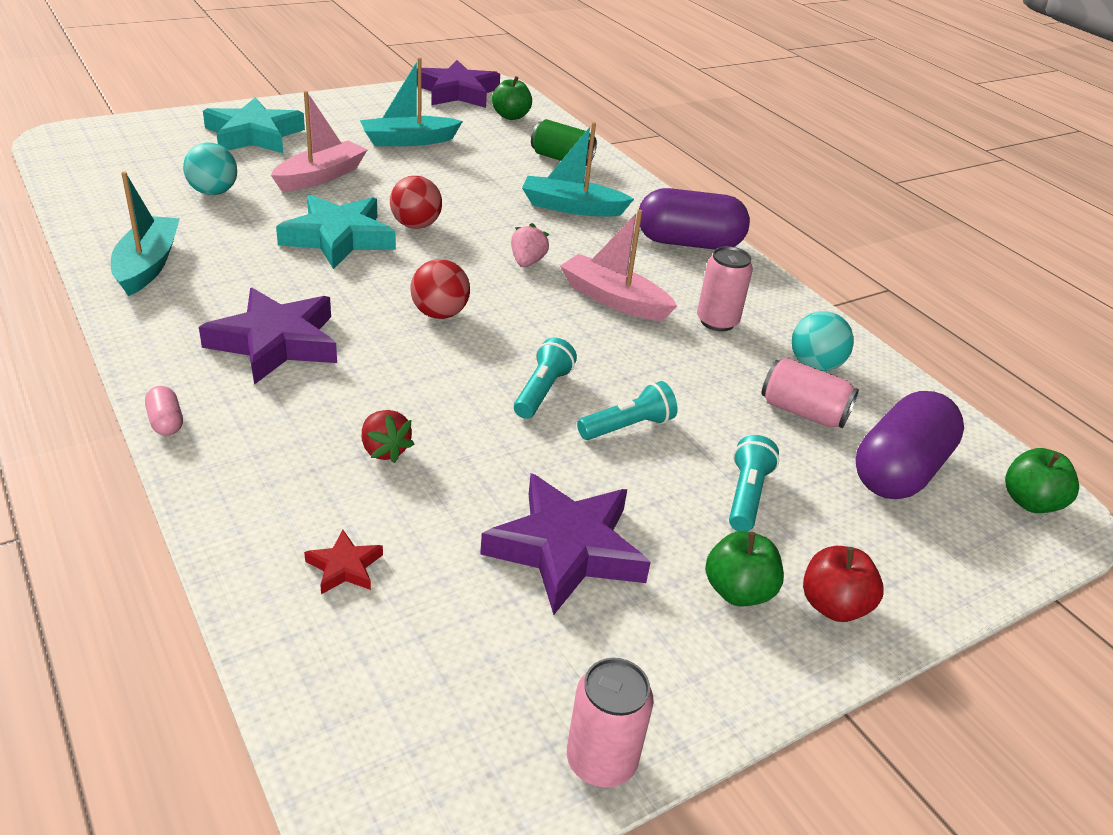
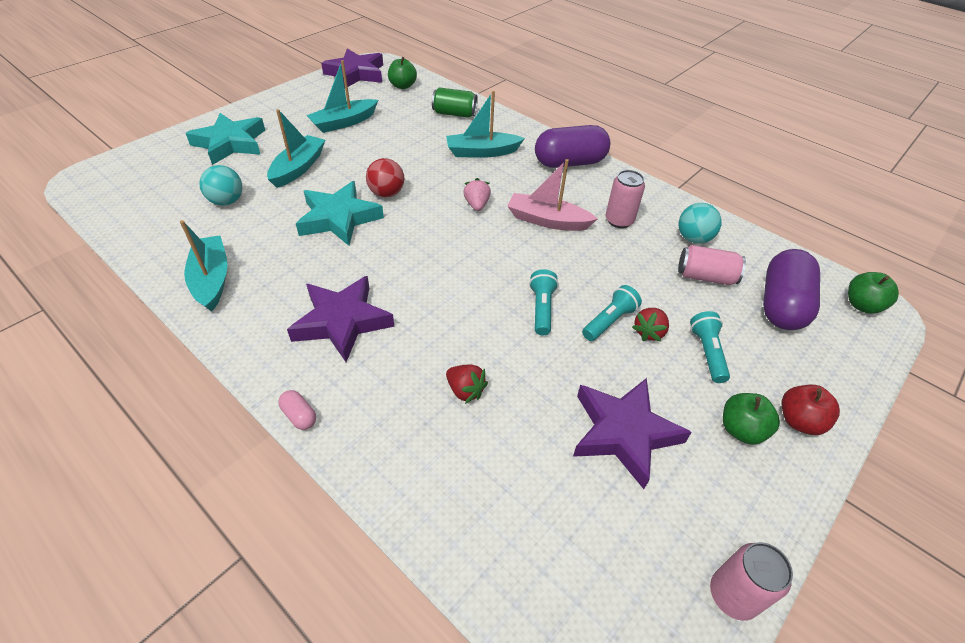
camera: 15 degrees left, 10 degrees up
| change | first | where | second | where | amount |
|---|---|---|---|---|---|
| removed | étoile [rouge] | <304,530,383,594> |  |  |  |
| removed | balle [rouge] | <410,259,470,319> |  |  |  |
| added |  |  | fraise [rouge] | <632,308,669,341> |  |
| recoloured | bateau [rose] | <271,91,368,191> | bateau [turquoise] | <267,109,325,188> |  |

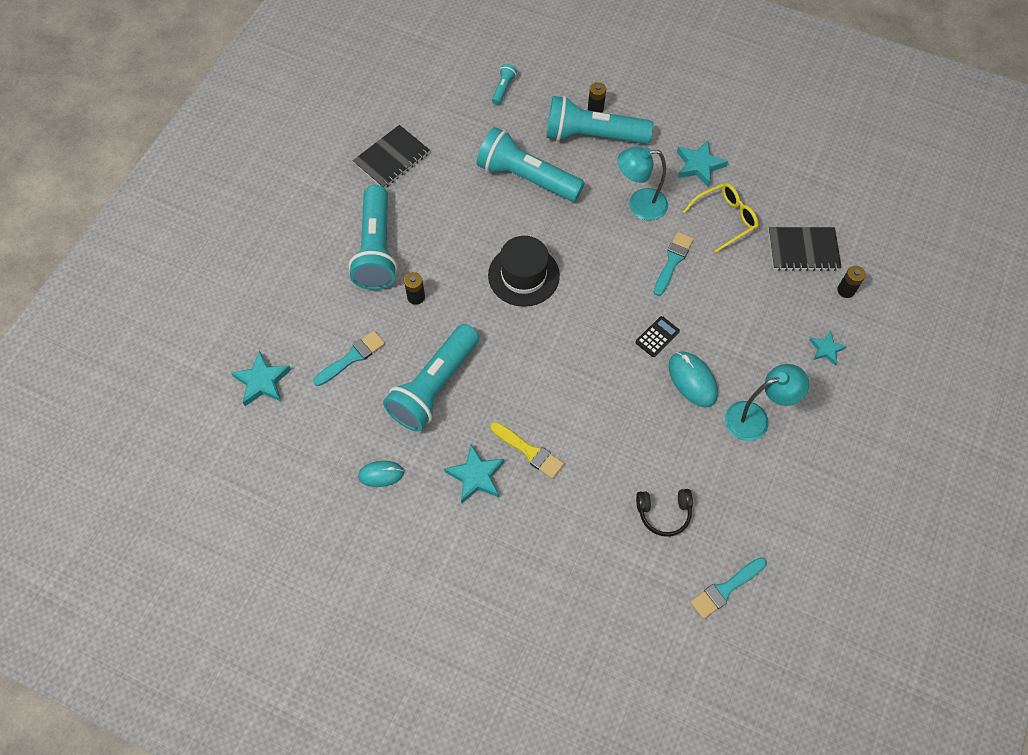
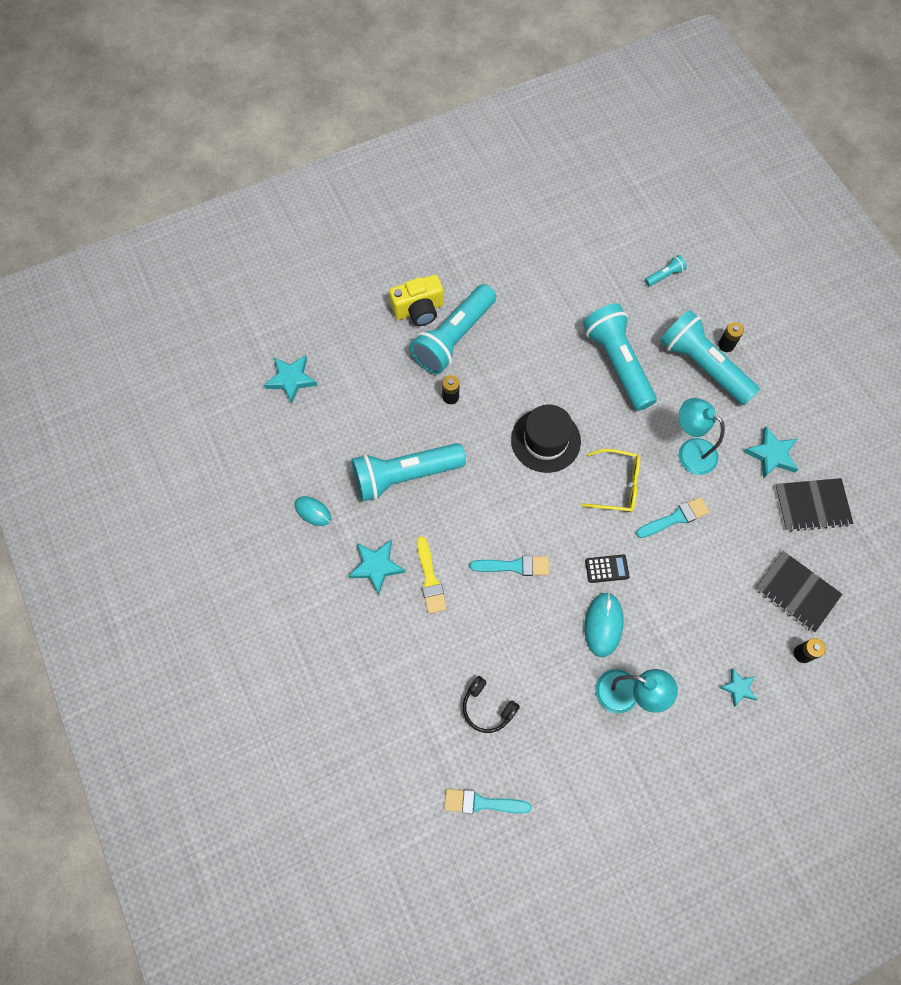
camera: 40 degrees right, 5 degrees up
| change | first | where | second | where | amount |
|---|---|---|---|---|---|
| added |  |  | appareil photo [jaune] | <389,274,443,326> |  |
| moved | pinceau [turquoise] | <313,331,385,386> |  | <470,556,549,576> |  |
| moved | carnet [noir] | <353,125,430,188> |  | <775,478,853,532> |  |
| moved | lunettes [jaune] | <683,183,758,253> |  | <581,449,640,512> |  |

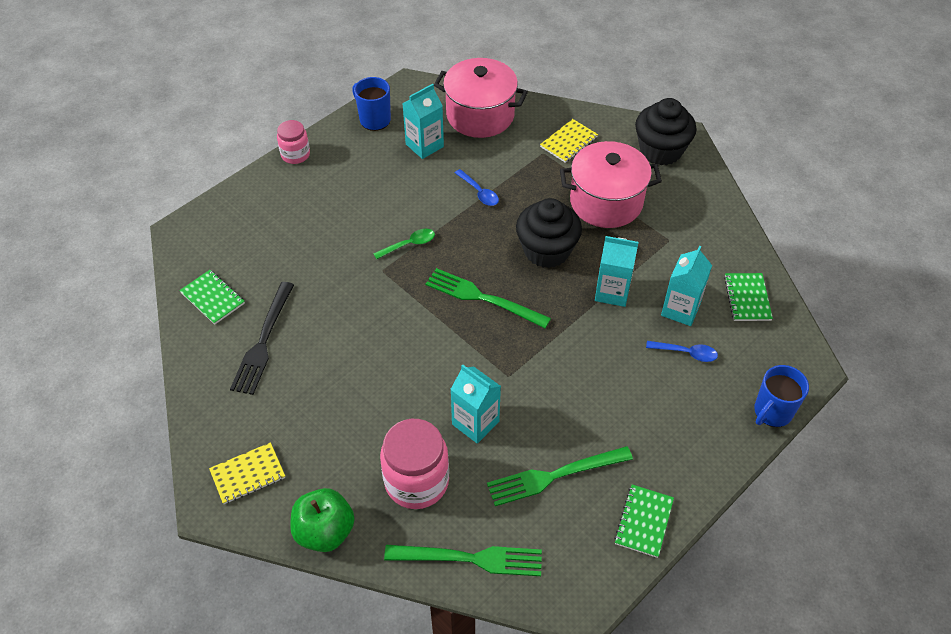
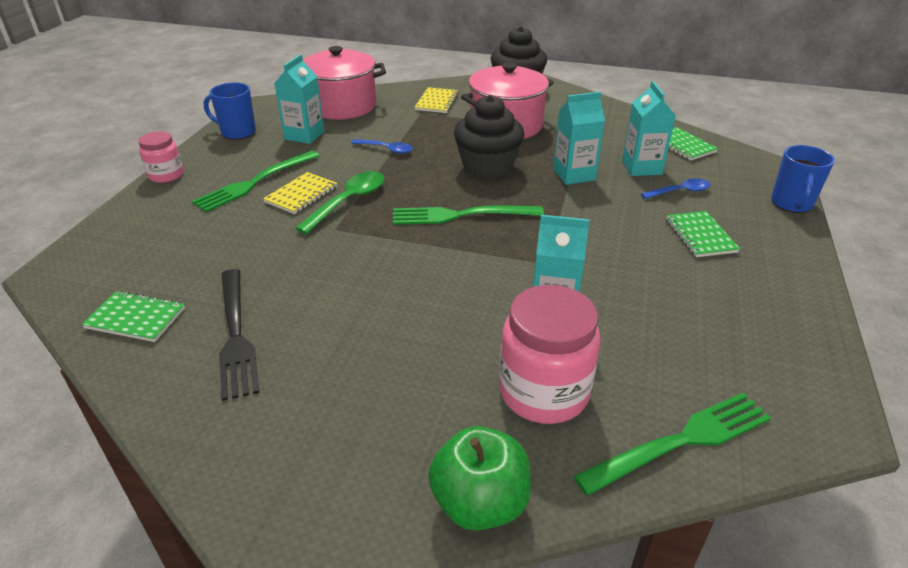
camera: 30 degrees left, 15 degrees down
| change | first | where | second | where | amount |
|---|---|---|---|---|---|
| moved | carnet [jaune] | <209,442,285,504> |  | <263,172,337,214> |  |
| moved | fourchette [vert] | <487,446,633,506> |  | <192,151,320,212> |  |
| moved | carnet [vert] | <614,485,674,558> |  | <666,211,740,257> |  |
| resized | cuillère [vert] | <373,229,435,259> |  | <295,171,384,234> | x1.57 |

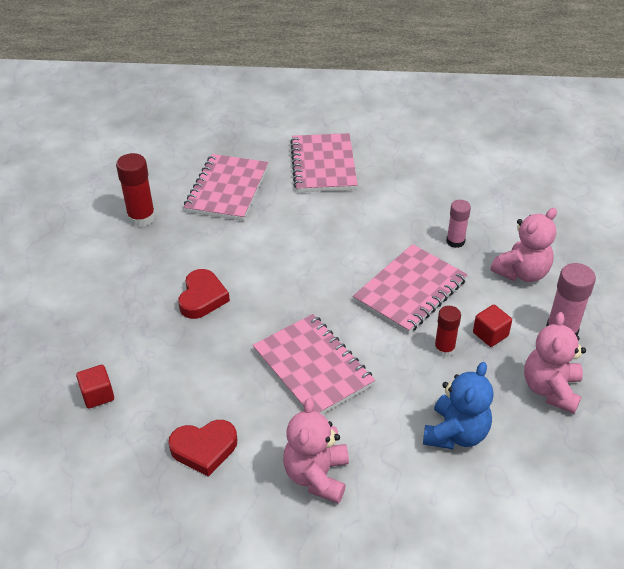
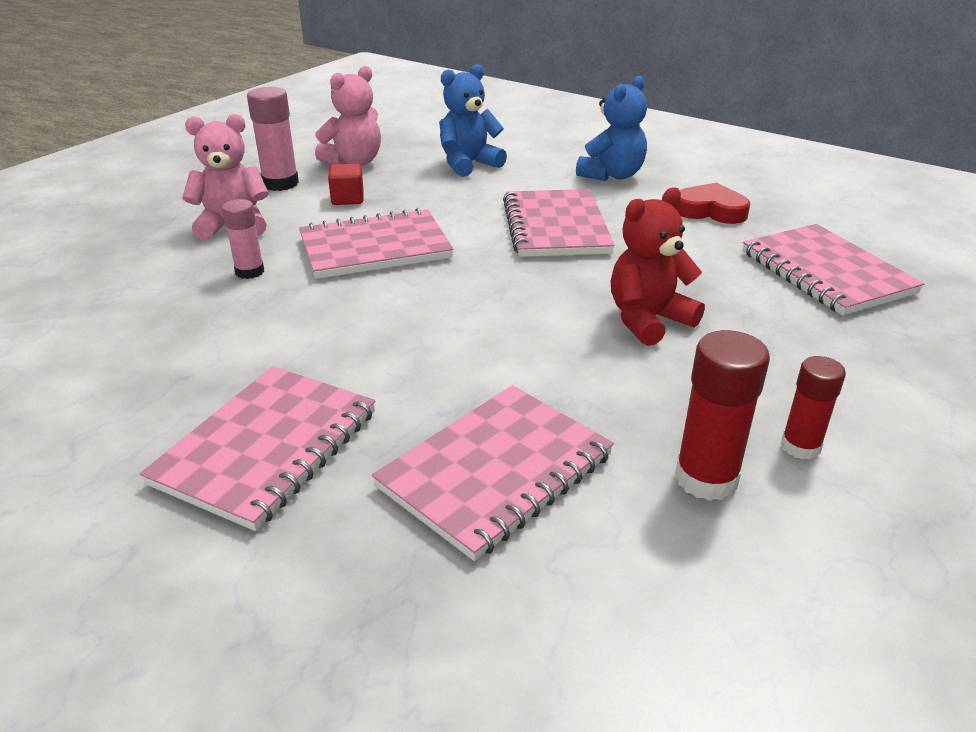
camera: 150 degrees left, 10 degrees down
| change | first | where | second | where | amount |
|---|---|---|---|---|---|
| moved | bâton de colle [rouge] | <434,306,461,357> |  | <781,356,846,460> |  |
| replaced | cube [rouge] | <76,365,114,408> | carnet [rose] | <743,224,924,315> |  |
| replaced | cœur [rouge] | <178,269,230,319> | ours en peluche [rouge] | <611,187,705,346> |  |
| recoloured | ours en peluche [rose] | <283,398,349,504> | ours en peluche [bleu] | <576,76,647,181> |  |

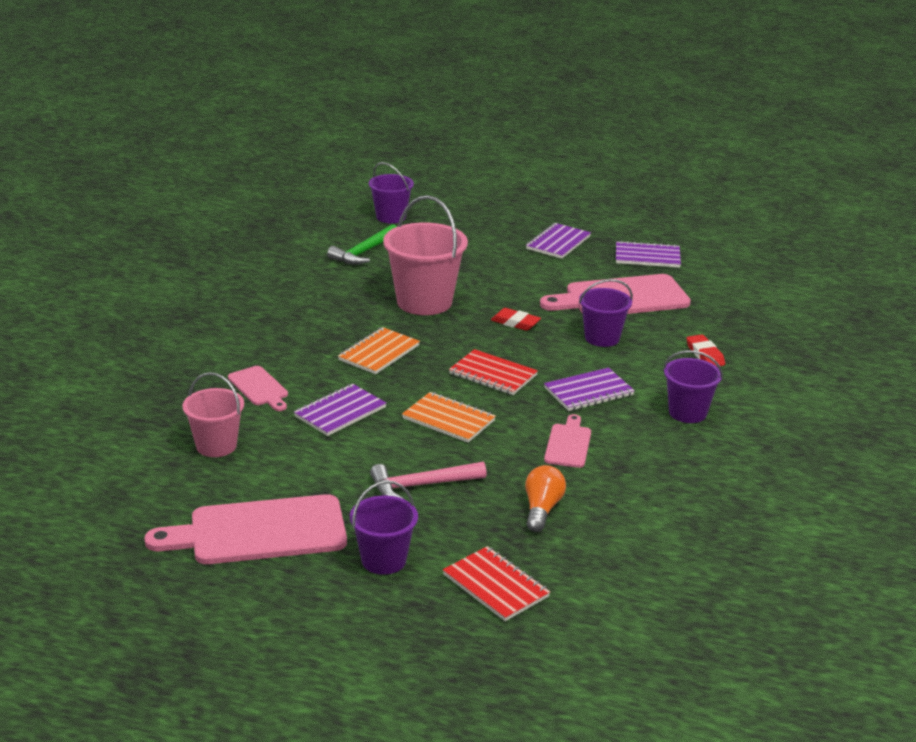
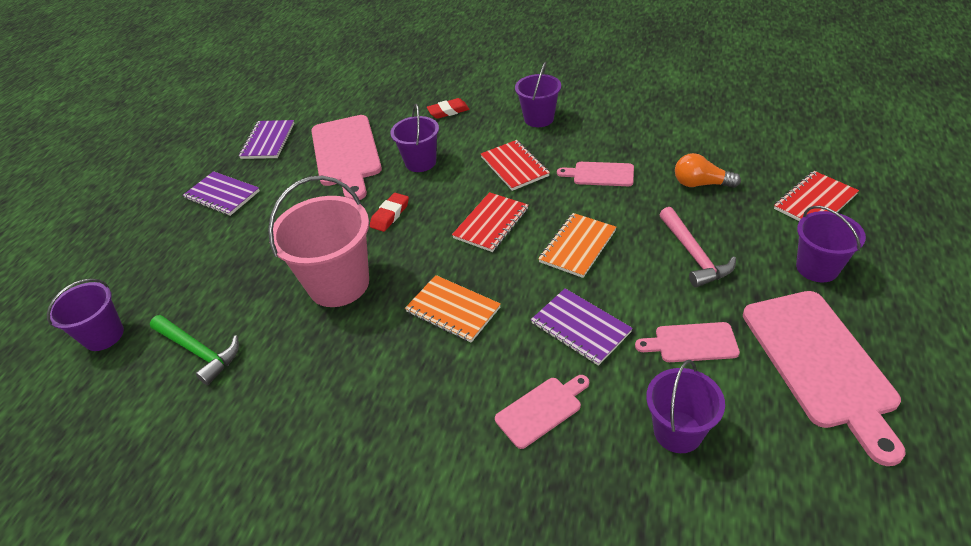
camera: 85 degrees left, 15 degrees up
| change | first | where | second | where | amount |
|---|---|---|---|---|---|
| added |  |  | planche à découper [rose] | <635,322,740,362> |  |
| recoloured | seau [rose] | <183,372,244,457> | seau [violet] | <646,360,725,453> |  |
| recoloured | carnet [violet] | <544,368,635,411> | carnet [rouge] | <481,140,550,191> |  |

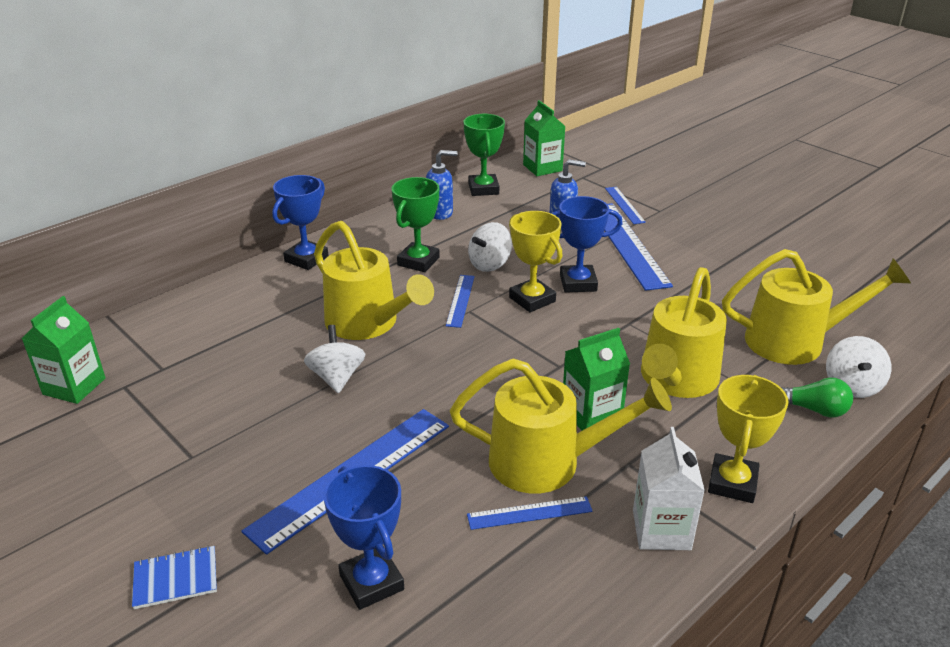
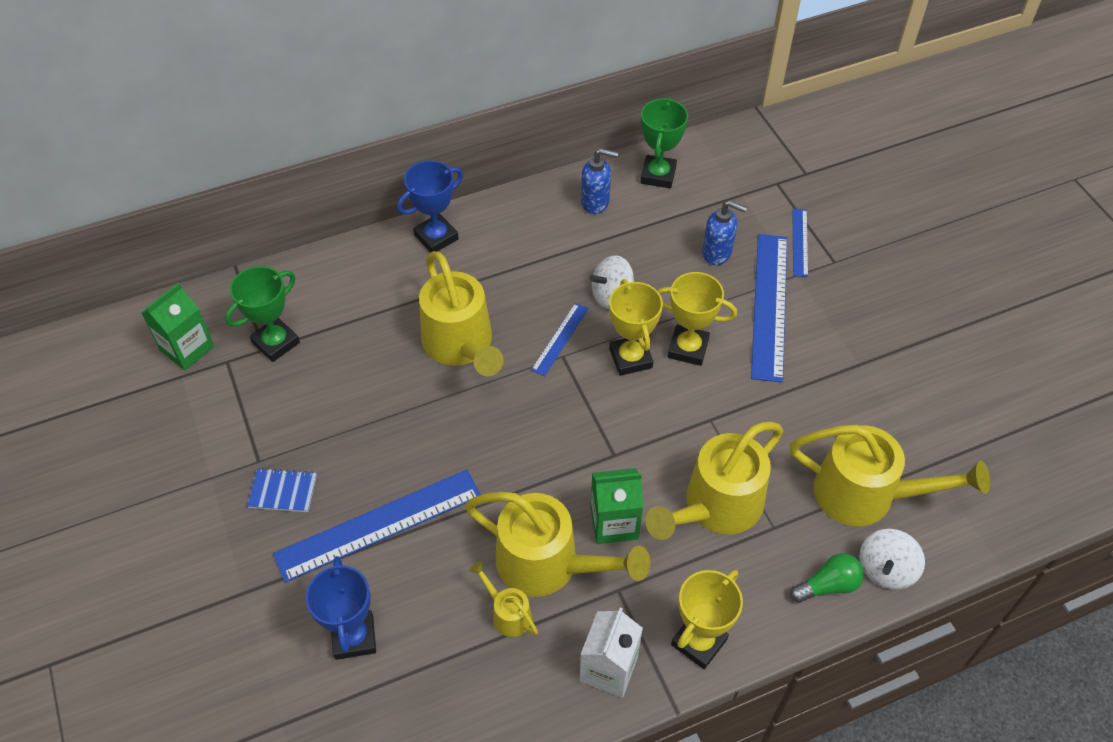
camera: 20 degrees right, 20 degrees up
| change | first | where | second | where | amount |
|---|---|---|---|---|---|
| removed | toupie [blanc] | <304,325,365,393> |  |  |  |
| removed | brique de lait [vert] | <523,100,565,176> |  |  |  |
| moved | carnet [bleu] | <132,546,217,609> |  | <247,468,317,512> |  |
| moved | trophée [vert] | <392,177,440,272> |  | <225,266,300,362> |  |
| replaced | règle [bleu] | <467,496,593,530> | arrosoir [jaune] | <469,561,538,637> |  |
| recoloured | trophée [bleu] | <551,196,623,293> | trophée [jaune] | <657,272,737,366> |  |
| turned | ampoule [vert] | <781,378,853,417> |  | <790,553,864,603> | 60 degrees counterclockwise |

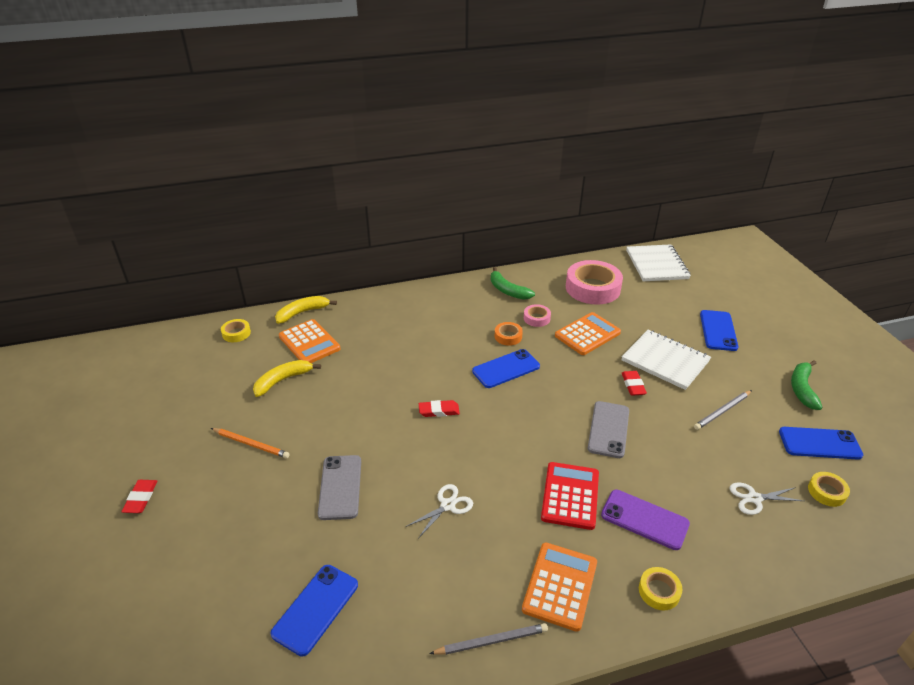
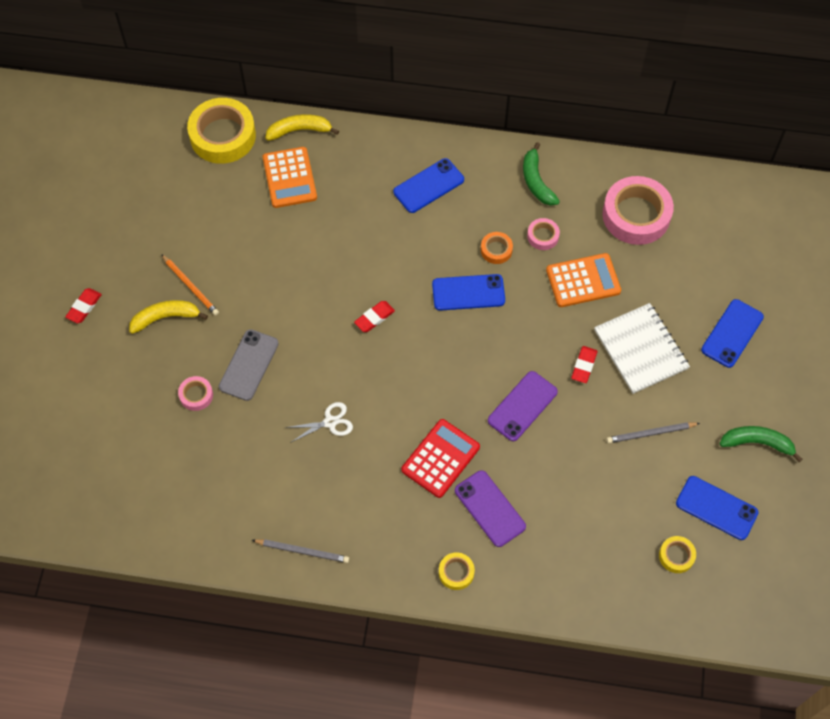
camera: 25 degrees right, 25 degrees up
| change | first | where | second | where | amount |
|---|---|---|---|---|---|
| removed | calculatrice [orange] | <522,542,597,632> |  |  |  |
| removed | carnet [blanc] | <626,244,691,281> |  |  |  |
| removed | ciseaux [blanc] | <730,482,803,515> |  |  |  |
| added |  |  | ruban adhésif [rose] | <178,376,213,411> |  |
| moved | banane [jaune] | <253,360,321,397> |  | <129,300,208,334> |  |
| moved | téléphone [bleu] | <270,565,358,656> |  | <393,158,464,213> |  |
| recoloured | téléphone [gris] | <588,401,629,458> | téléphone [violet] | <488,371,558,441> |  |
| turned | gomme [rouge] | <419,400,460,417> |  | <354,301,395,332> | 60 degrees counterclockwise |
| turned | banane [vert] | <791,360,823,410> |  | <720,426,803,462> | 60 degrees clockwise |
| resized | ruban adhésif [jaune] | <221,319,251,342> |  | <187,98,256,164> | x2.16 |

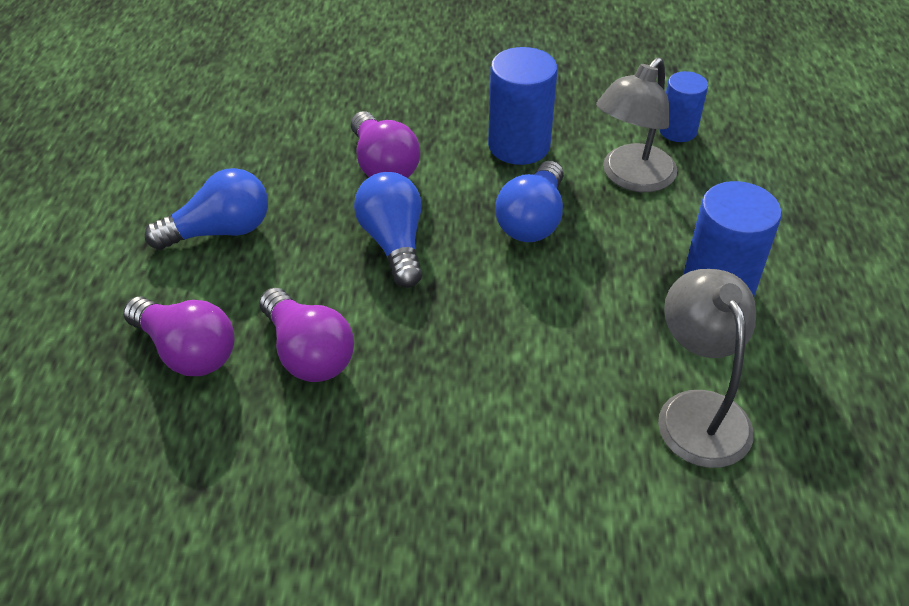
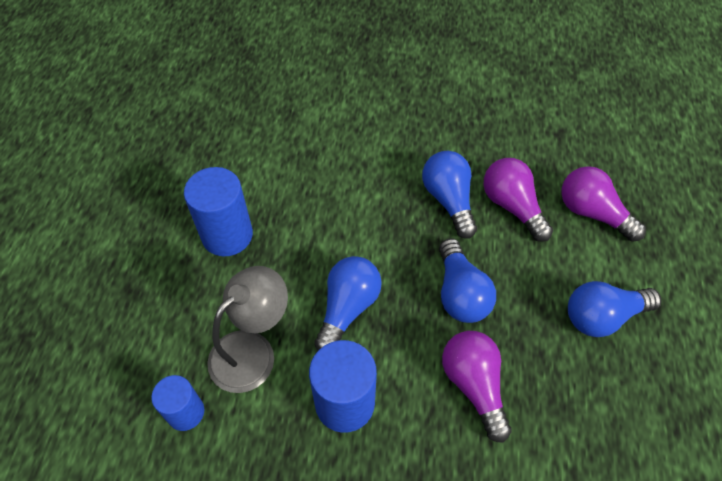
camera: 175 degrees left, 10 degrees up
| change | first | where | second | where | amount |
|---|---|---|---|---|---|
| removed | lampe [gris] | <658,269,756,468> |  |  |  |
| added |  |  | ampoule [bleu] | <422,151,477,239> |  |

